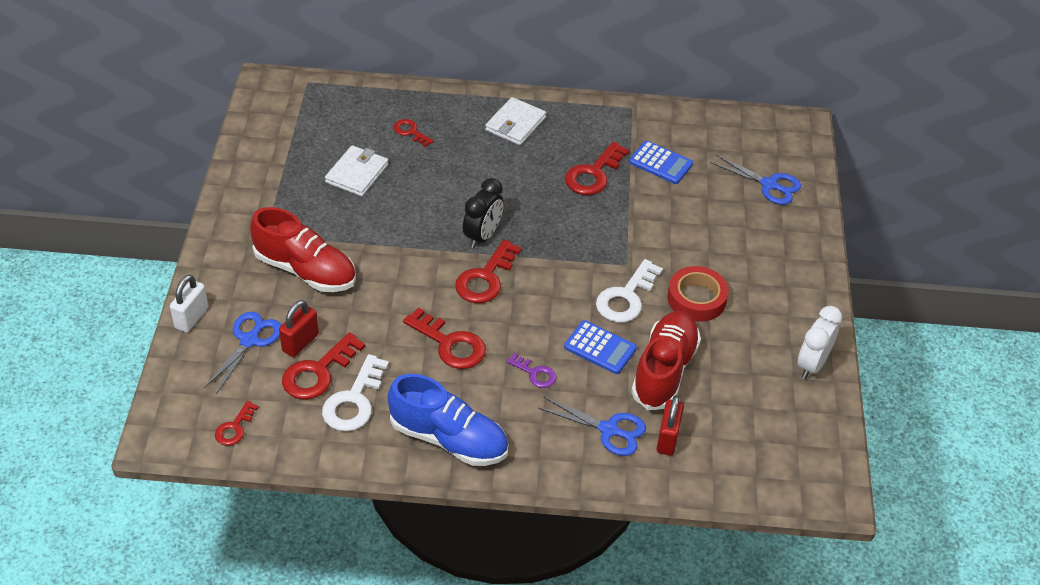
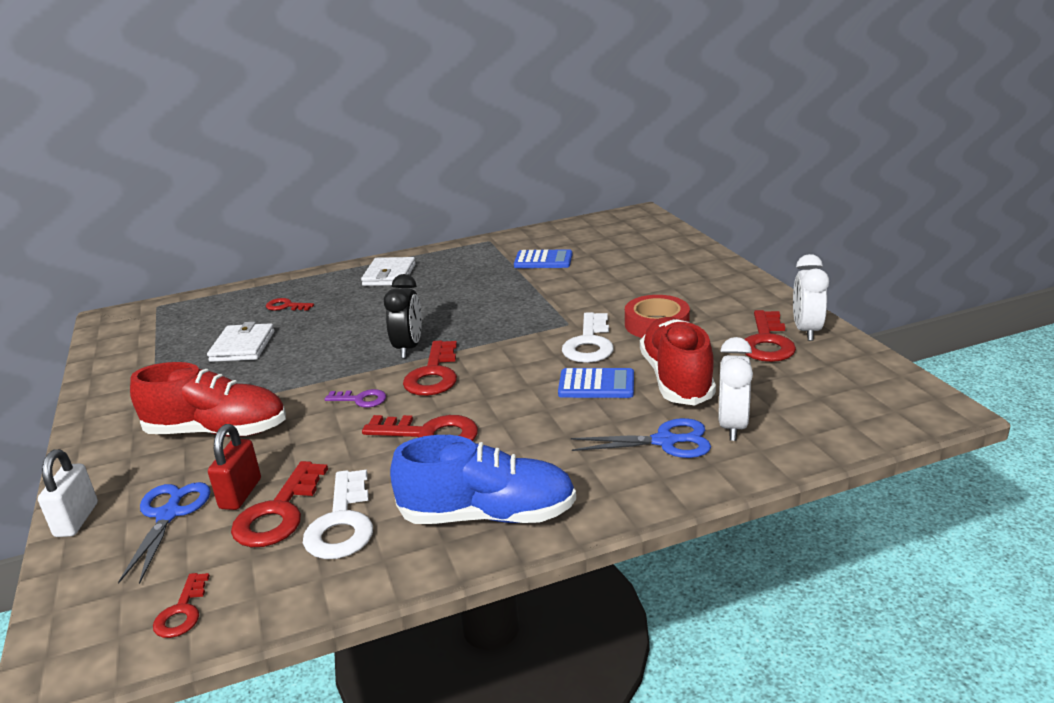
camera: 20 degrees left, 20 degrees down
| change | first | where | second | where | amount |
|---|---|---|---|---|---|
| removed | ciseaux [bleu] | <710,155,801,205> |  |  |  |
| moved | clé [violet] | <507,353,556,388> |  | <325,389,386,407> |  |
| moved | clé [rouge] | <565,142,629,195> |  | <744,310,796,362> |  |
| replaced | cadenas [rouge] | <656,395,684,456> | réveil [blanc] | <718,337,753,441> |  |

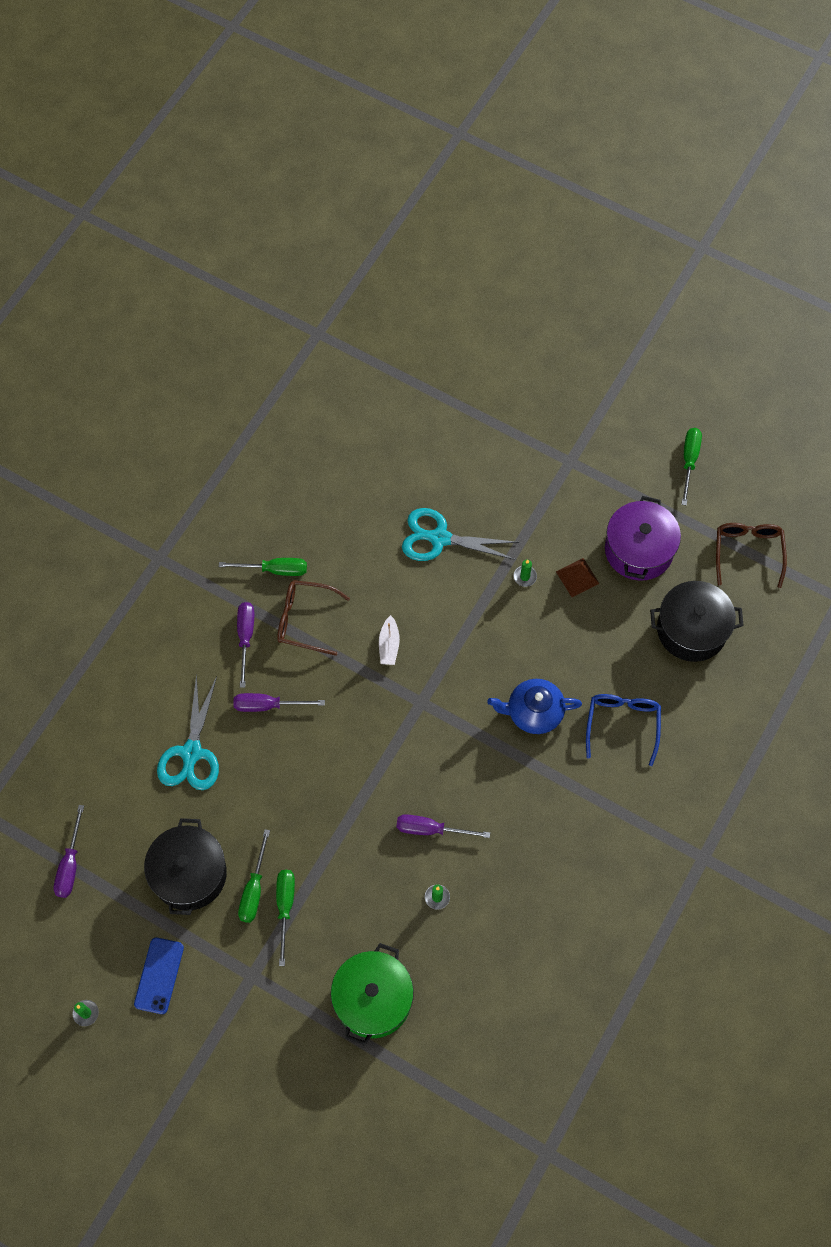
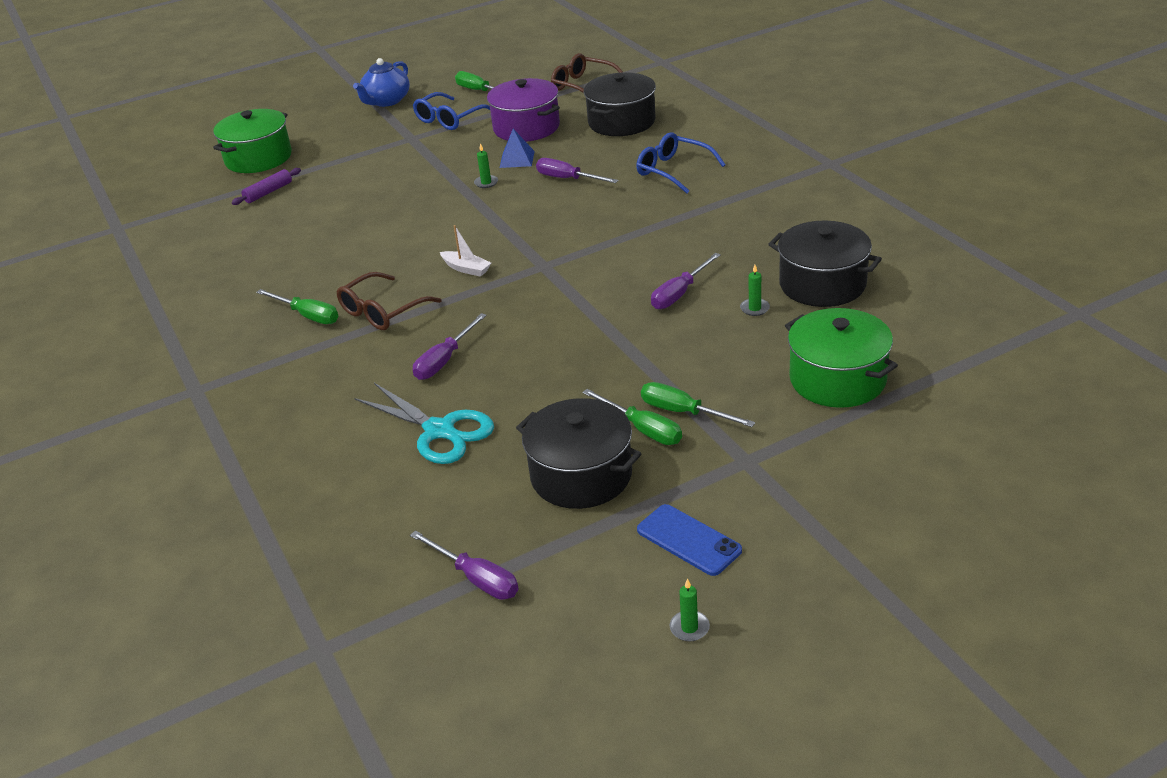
camera: 55 degrees left, 30 degrees down
| change | first | where | second | where | amount |
|---|---|---|---|---|---|
| removed | ciseaux [turquoise] | <402,508,520,561> |  |  |  |
| added |  |  | marmite [vert] | <213,109,292,173> |  |
| added |  |  | rouleau à pâtisserie [violet] | <232,168,301,205> |  |
| added |  |  | lunettes [bleu] | <413,92,490,130> |  |
| added |  |  | marmite [noir] | <768,221,882,307> |  |
| moved | tournevis [violet] | <237,602,254,688> |  | <536,158,618,183> |  |
| moved | théière [bleu] | <488,679,582,734> |  | <353,58,410,107> |  |
| recoloured | pyramide [marron] | <556,558,600,597> | pyramide [bleu] | <500,129,535,168> |  |
| turned | tournevis [vert] | <219,558,307,576> |  | <256,289,339,324> | 90 degrees clockwise |

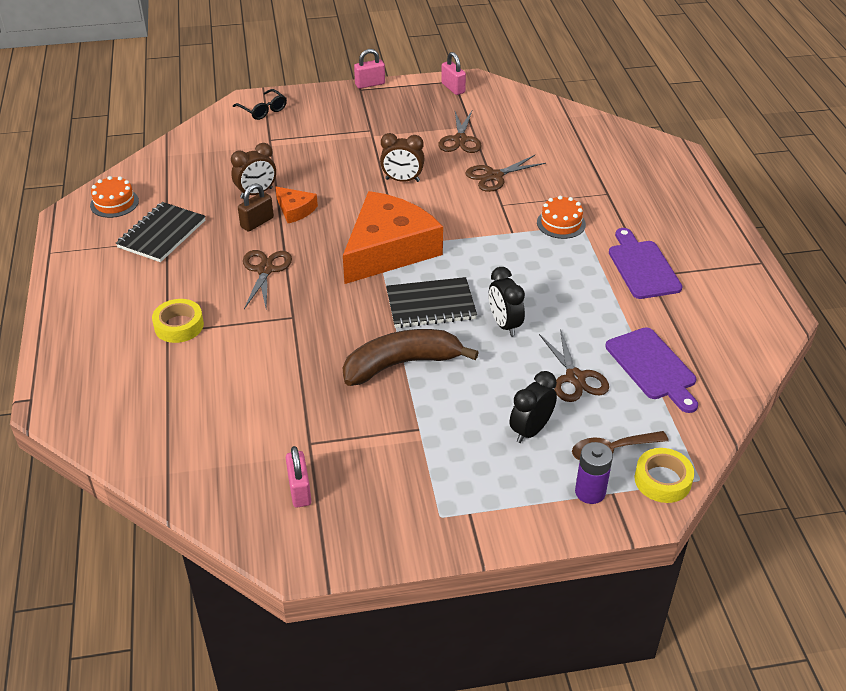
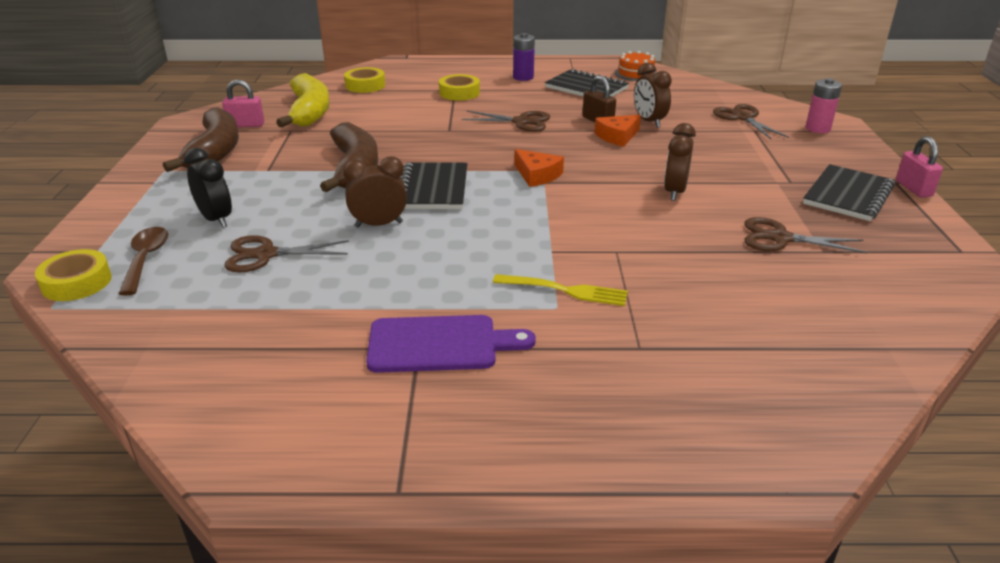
camera: 100 degrees right, 10 degrees down
| change | first | where | second | where | amount |
|---|---|---|---|---|---|
| removed | cadenas [rose] | <441,52,466,95> |  |  |  |
| removed | planche à découper [violet] | <605,327,698,413> |  |  |  |
| added |  |  | banane [marron] | <163,107,239,172> |  |
| added |  |  | banane [jaune] | <276,73,330,128> |  |
| added |  |  | ruban adhésif [jaune] | <344,67,385,93> |  |
| added |  |  | carnet [noir] | <803,164,895,221> |  |
| moved | ciseaux [marron] | <465,155,546,192> |  | <713,104,789,139> |  |
| moved | pile [violet] | <575,442,613,504> |  | <513,33,535,81> |  |
| replaced | lunettes [noir] | <233,89,287,120> | pile [rose] | <806,78,842,133> |  |
| replaced | gâteau [orange] | <537,196,586,239> | fourchette [jaune] | <493,274,628,306> |  |
| recoloured | réveil [noir] | <489,267,525,337> | réveil [marron] | <343,156,407,228> |  |
| resized | fromage [orange] | <343,191,443,284> |  | <515,149,564,187> | x0.44 |

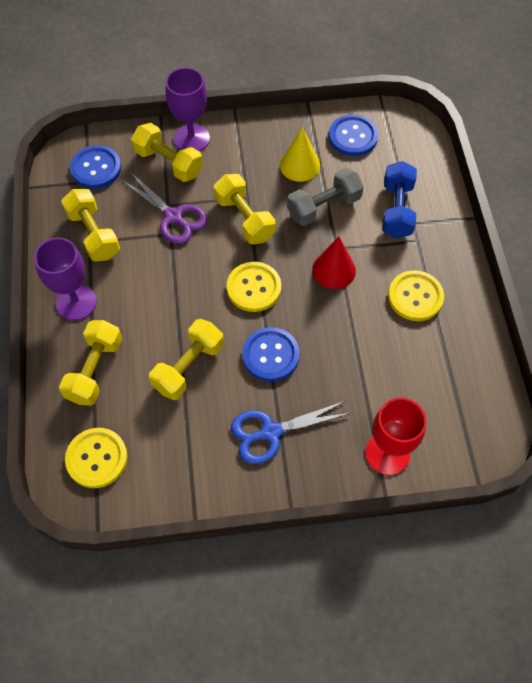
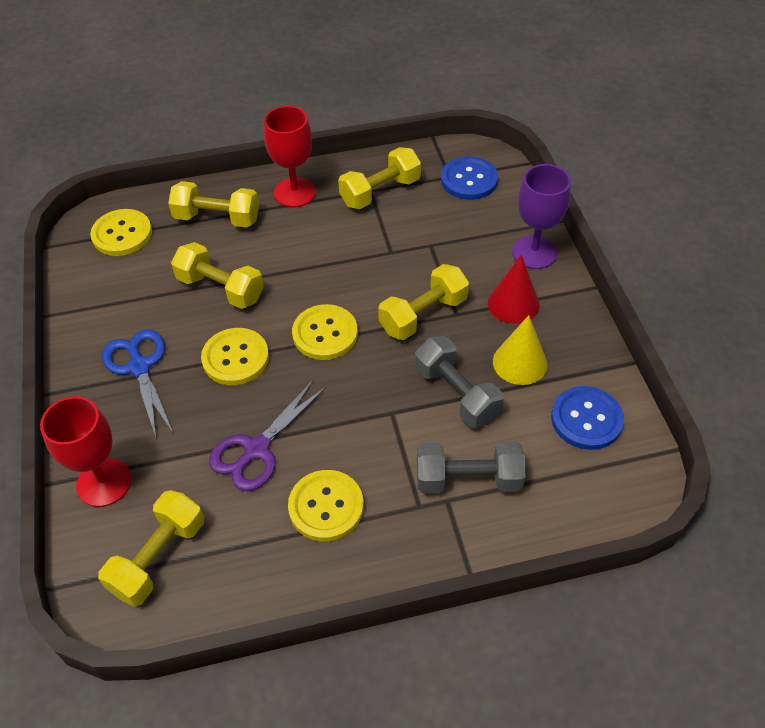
camera: 85 degrees right, 10 degrees down
| change | first | where | second | where | amount |
|---|---|---|---|---|---|
| moved | ciseaux [violet] | <121,172,208,244> |  | <209,379,326,491> |  |
| moved | haltère [jaune] | <131,123,203,182> |  | <98,490,204,607> |  |
| moved | cône [rouge] | <312,237,356,289> |  | <488,255,540,324> |  |
| recoloured | verre à pied [violet] | <34,238,97,321> | verre à pied [rouge] | <264,106,316,207> |  |
| recoloured | bouton [bleu] | <242,327,300,381> | bouton [jaune] | <201,328,269,385> |  |
| recoloured | haltère [bleu] | <383,161,417,238> | haltère [gris] | <417,442,526,493> |  |

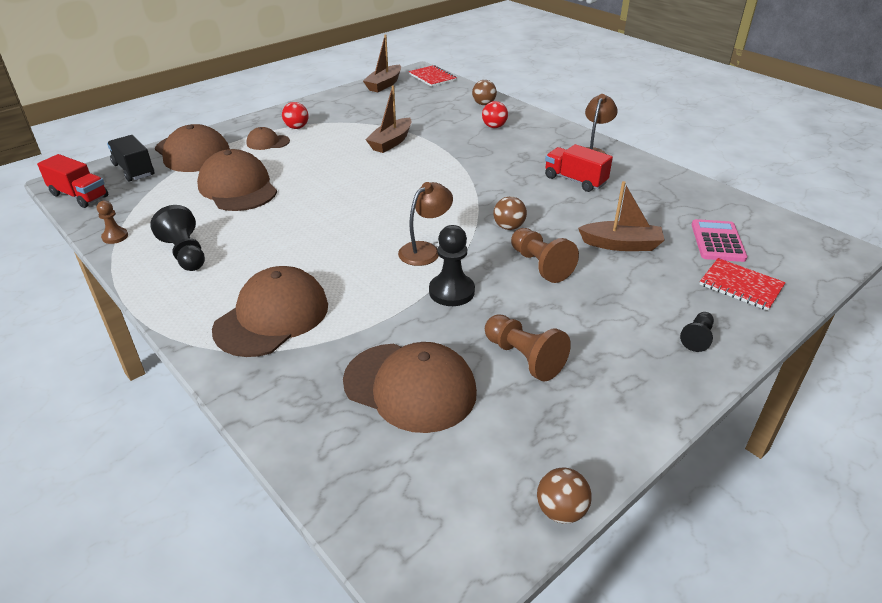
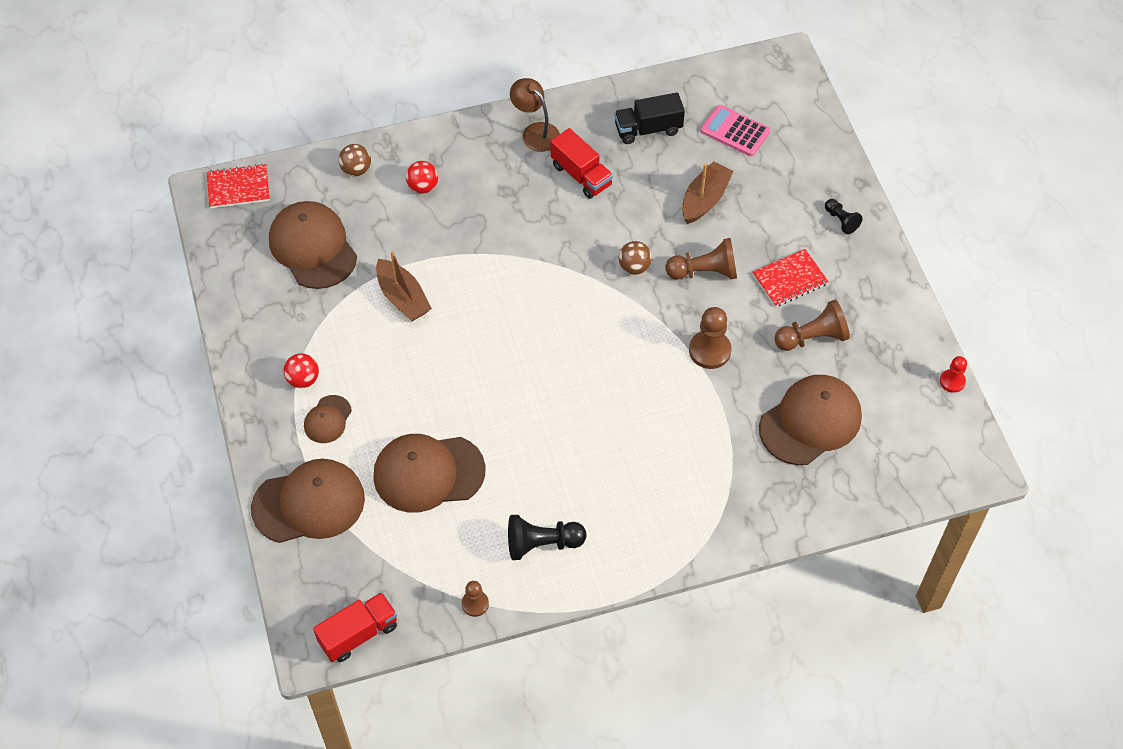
camera: 65 degrees left, 20 degrees up
| change | first | where | second | where | amount |
|---|---|---|---|---|---|
| removed | bateau [marron] | <363,35,401,92> |  |  |  |
| removed | lampe [marron] | <398,182,453,266> |  |  |  |
| moved | camion [noir] | <107,135,154,182> |  | <614,92,685,144> |  |
| moved | casquette [marron] | <212,266,328,357> |  | <269,201,357,289> |  |
| moved | carnet [rouge] | <700,258,786,311> |  | <752,249,829,307> |  |
| replaced | balle [marron] | <537,468,592,524> | pion [rouge] | <940,356,967,393> |  |
| recoloured | pion [noir] | <429,225,475,306> | pion [marron] | <689,307,731,369> |  |
| turned | camion [rouge] | <545,144,613,192> |  | <551,128,613,199> | 105 degrees counterclockwise |

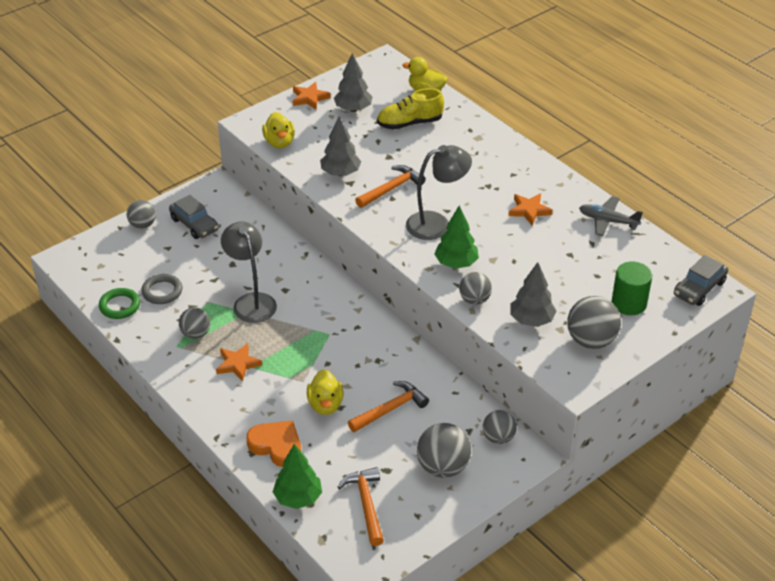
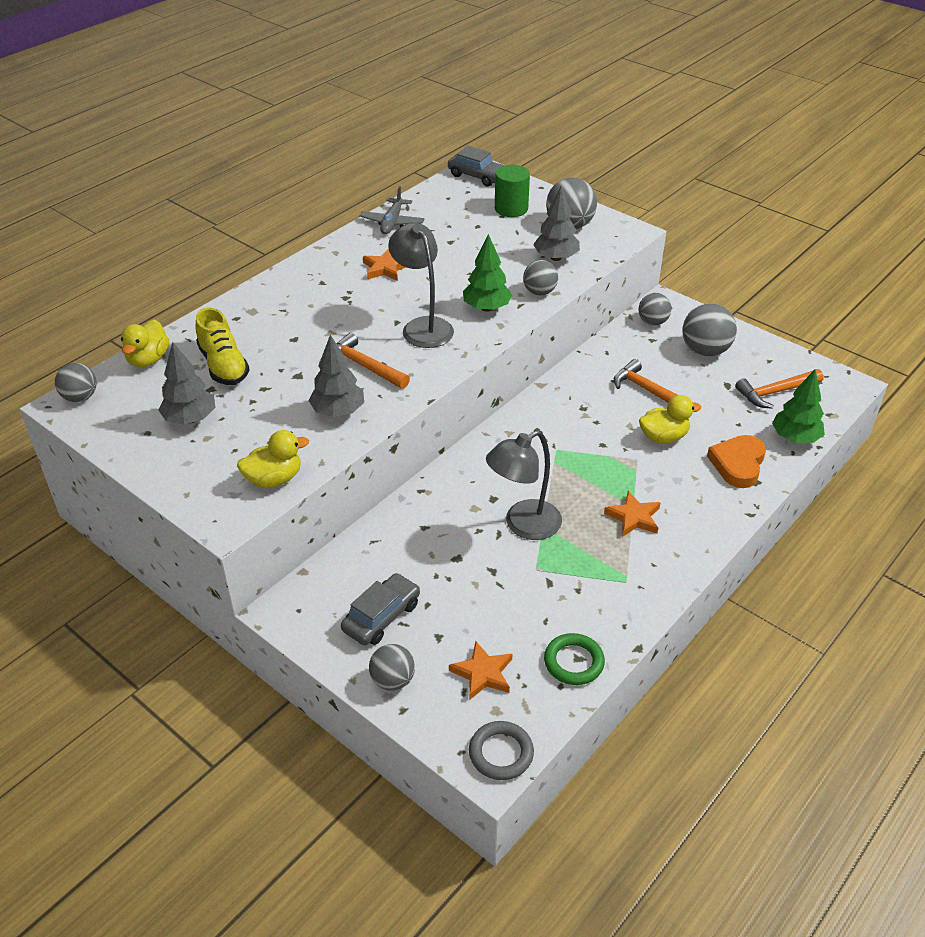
camera: 100 degrees left, 0 degrees up
| change | first | where | second | where | amount |
|---|---|---|---|---|---|
| moved | anneau [gris] | <141,274,182,304> |  | <469,721,534,780> |  |
| moved | balle [gris] | <179,307,210,339> |  | <55,363,97,402> |  |
| moved | étoile [orange] | <293,82,331,110> |  | <449,641,512,700> |  |

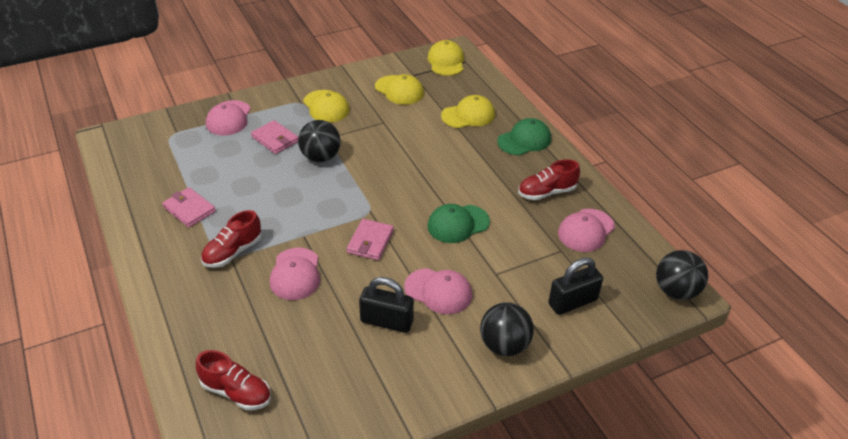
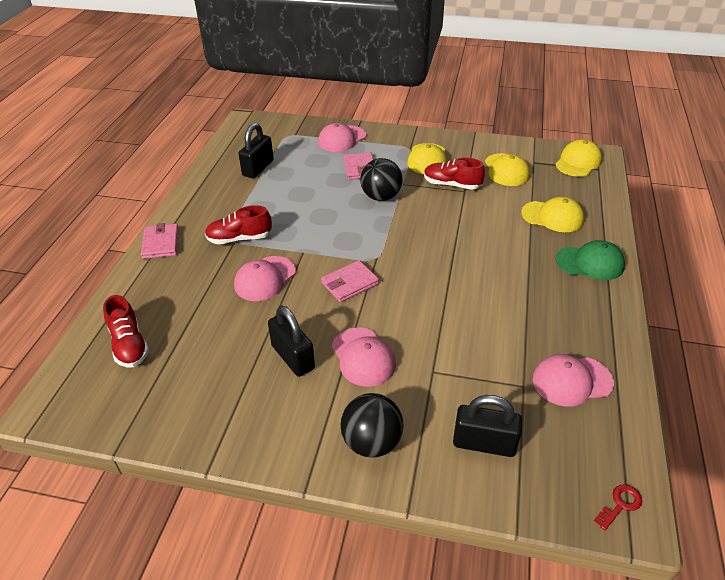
camera: 40 degrees right, 0 degrees up
| change | first | where | second | where | amount |
|---|---|---|---|---|---|
| removed | casquette [vert] | <428,204,490,243> |  |  |  |
| added |  |  | cadenas [noir] | <239,123,274,178> |  |
| moved | portefeuille [rose] | <162,187,216,228> |  | <141,223,179,259> |  |
| moved | chaussure [rouge] | <518,159,580,200> |  | <424,157,485,190> |  |
| replaced | balle [noir] | <656,250,708,300> | clé [rouge] | <594,484,642,530> |  |

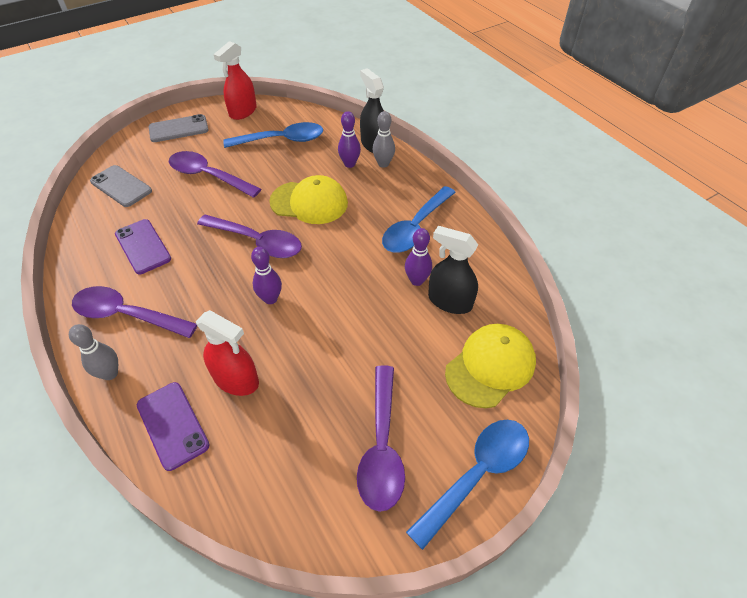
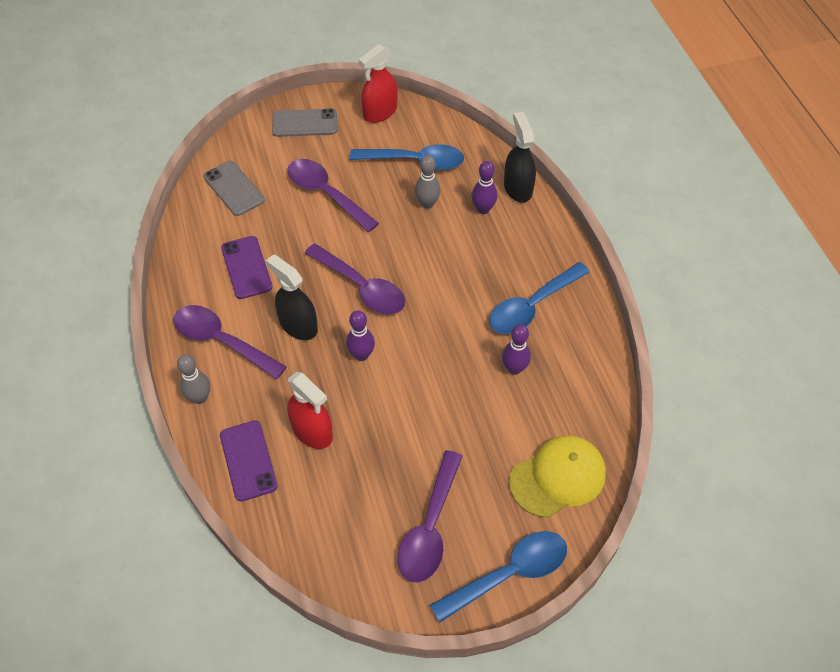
camera: 15 degrees right, 5 degrees up
| change | first | where | second | where | amount |
|---|---|---|---|---|---|
| removed | casquette [jaune] | <269,175,348,224> |  |  |  |
| moved | quille [gris] | <372,111,395,168> |  | <415,155,440,209> |  |
| moved | vaporisateur [noir] | <428,226,478,314> |  | <266,254,318,340> |  |

